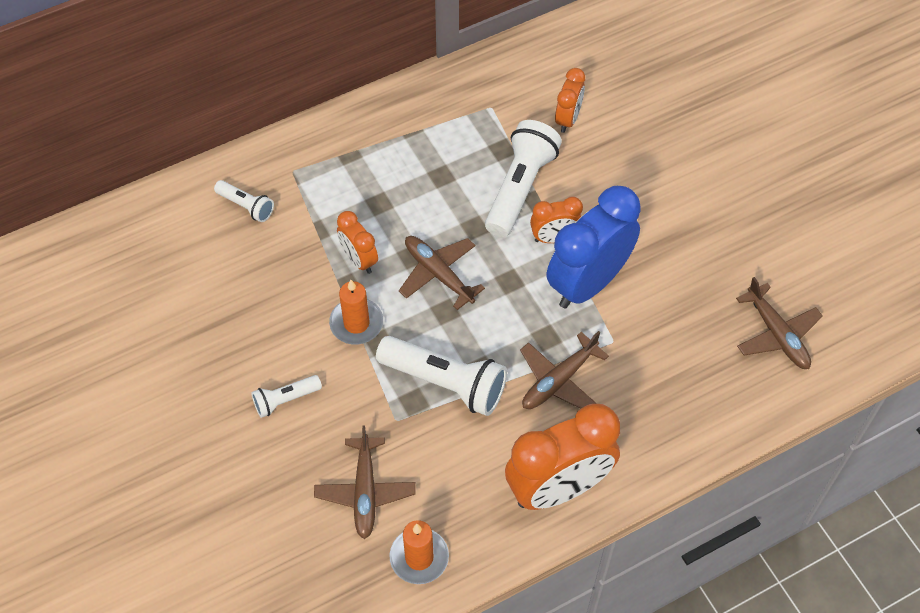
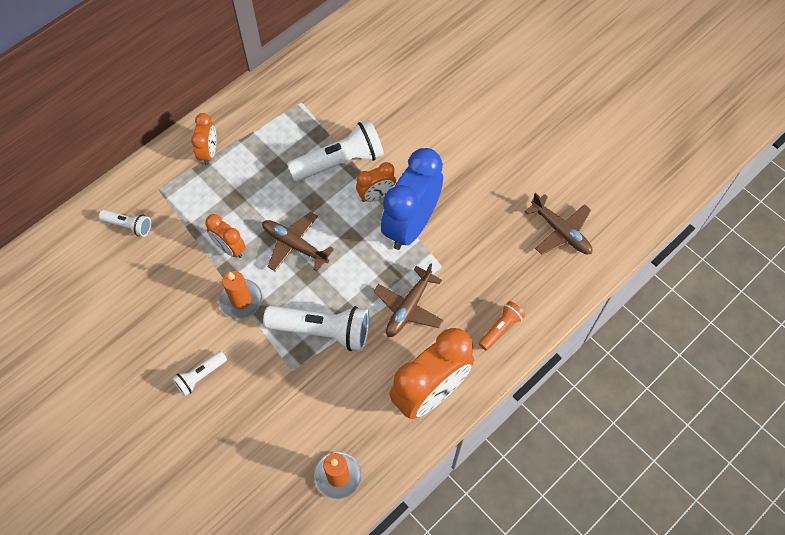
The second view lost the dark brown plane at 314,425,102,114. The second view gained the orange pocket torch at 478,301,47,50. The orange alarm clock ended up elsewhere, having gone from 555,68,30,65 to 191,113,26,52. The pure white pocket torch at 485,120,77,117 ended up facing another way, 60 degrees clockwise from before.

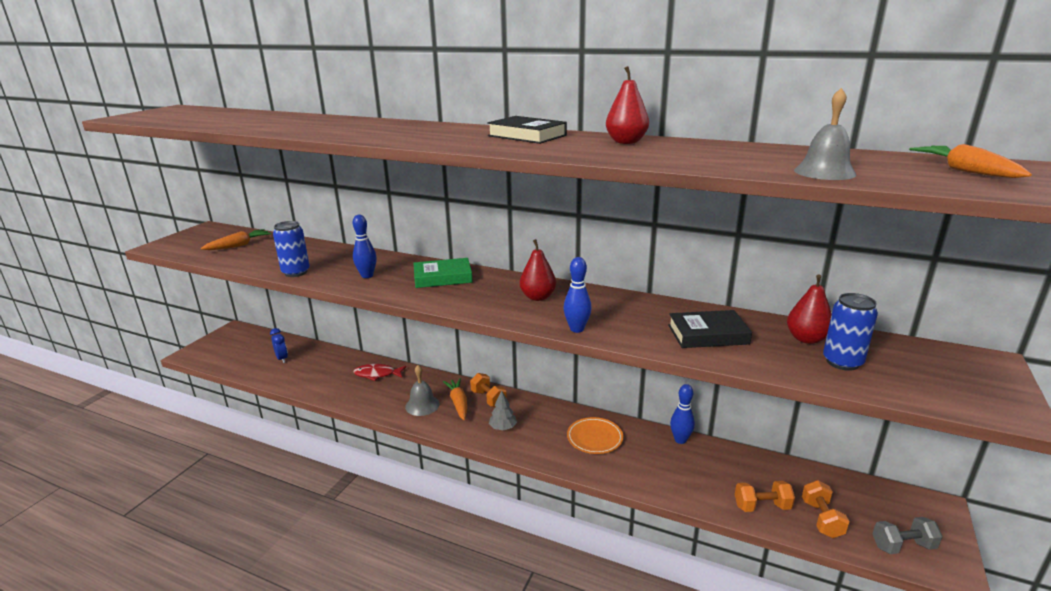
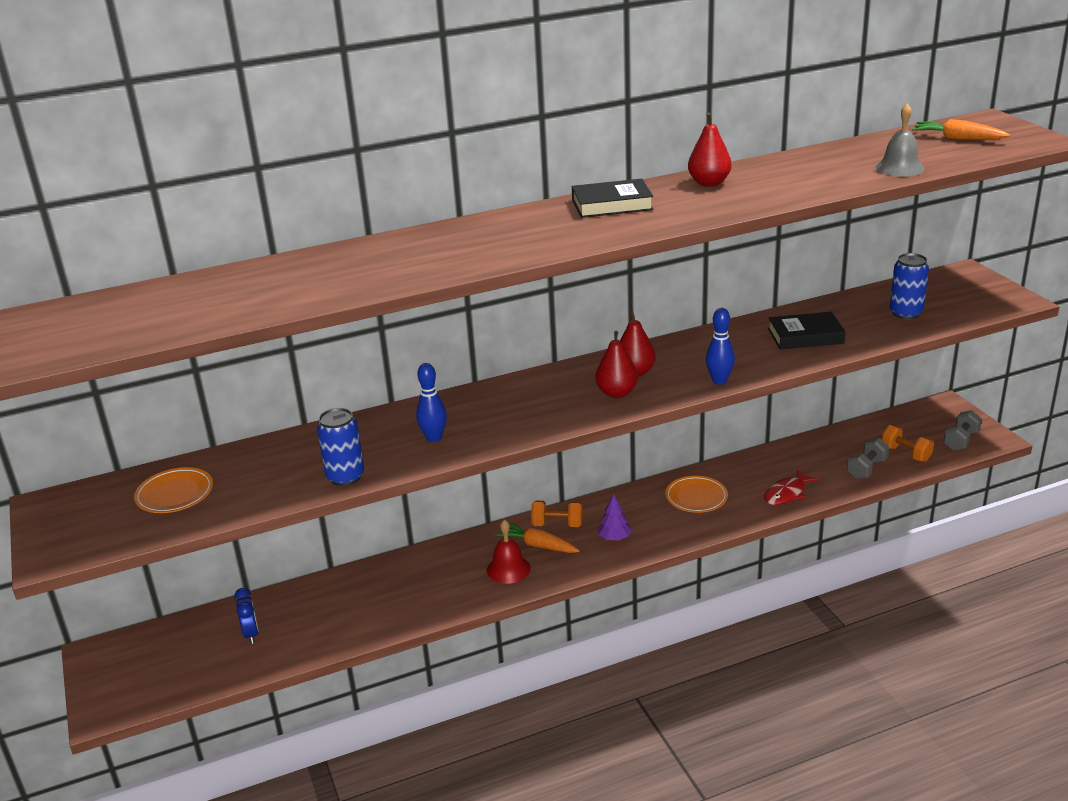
The second view lost the green hardcover at 414,258,59,30. The second view lost the cobalt bowling pin at 670,384,25,60. The crimson fish figure ended up elsewhere, having gone from 353,364,53,17 to 764,469,55,36. The crimson toy pear ended up elsewhere, having gone from 787,275,45,69 to 595,331,43,67. Where the orange toy carrot stood at 201,229,70,21, the orange plate came to stand at 134,467,79,46. What was the ash-grey hand bell at 405,365,35,51 turned into the crimson hand bell at 487,519,44,65. What was the ash-grey tree at 489,390,28,40 turned into the violet tree at 598,494,34,46. What was the orange hand weight at 735,481,60,31 turned into the ash-grey hand weight at 847,438,42,41. The cobalt alarm clock at 270,328,18,35 ended up facing another way, 60 degrees clockwise from before. The jet-black hardcover at 668,310,84,38 ended up facing another way, 45 degrees clockwise from before.

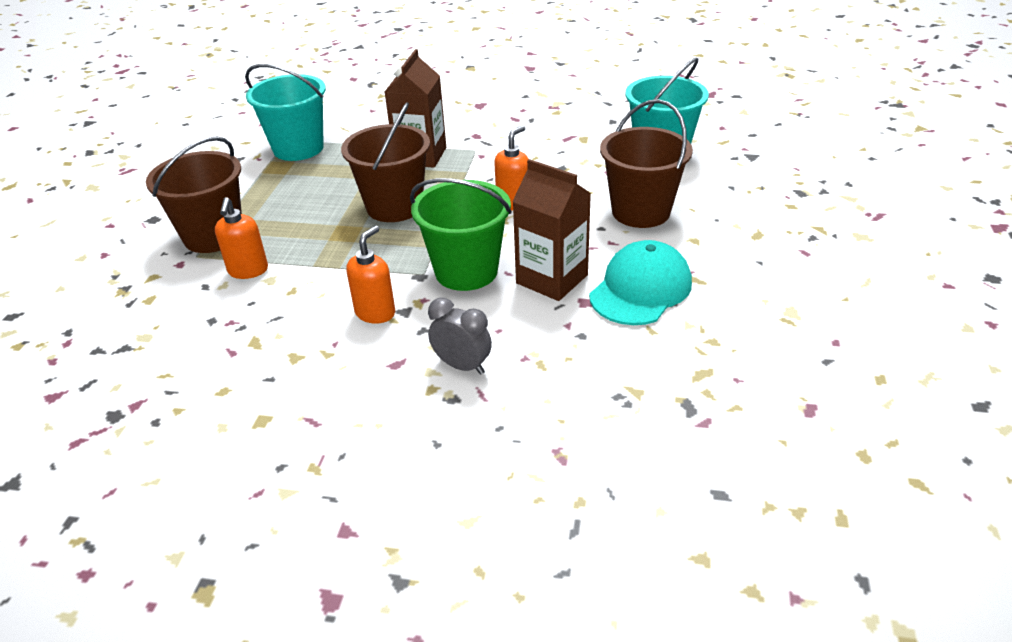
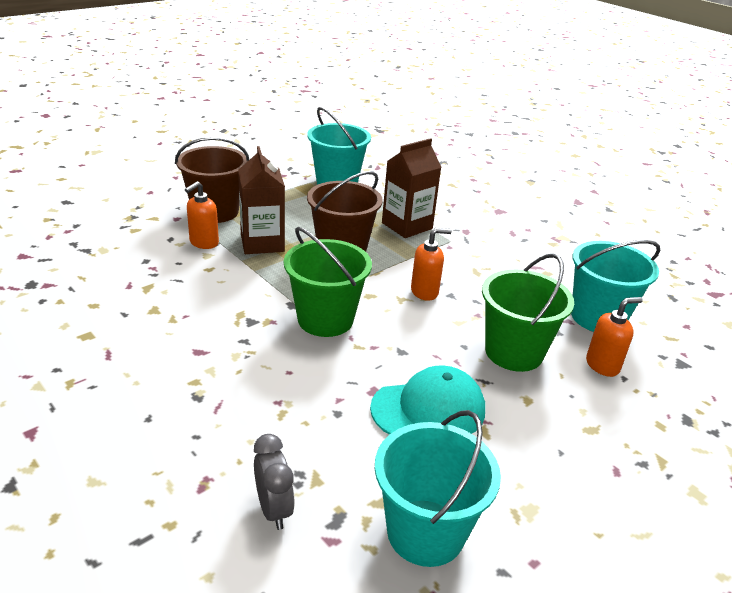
The second view gained the turquoise pail at 375,410,126,157. The orange soap dispenser ended up elsewhere, having gone from 346,226,49,98 to 586,297,57,80. The ash-grey alarm clock ended up elsewhere, having gone from 428,298,64,77 to 254,434,41,96. The dark brown carton ended up elsewhere, having gone from 512,159,79,142 to 238,146,47,108. What was the dark brown pail at 600,99,93,129 turned into the green pail at 482,254,92,118.

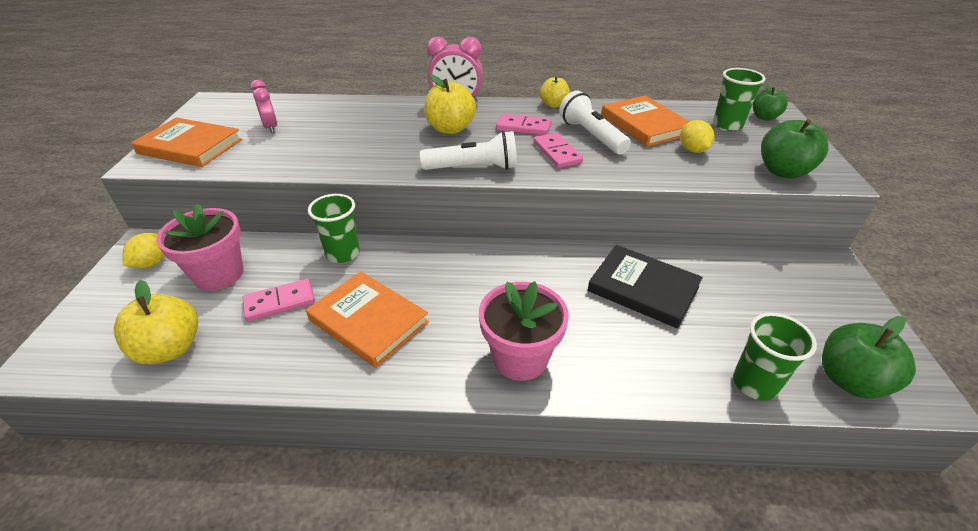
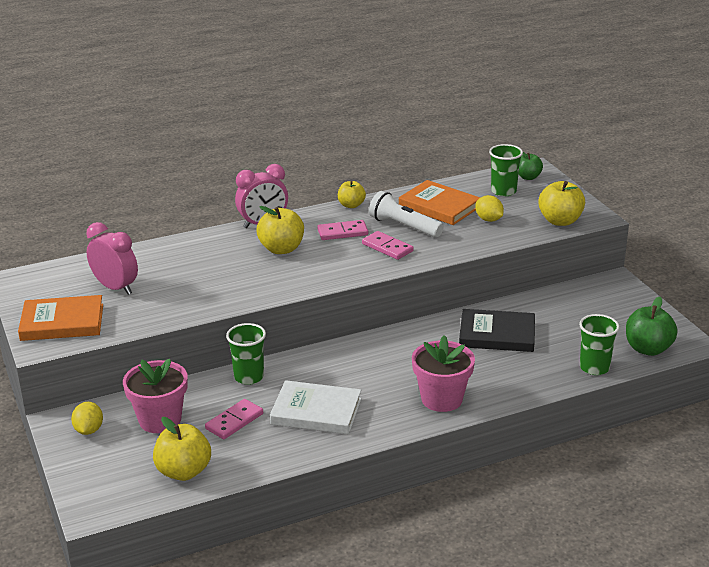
The second view lost the pure white pocket torch at 420,131,97,39. What was the orange hardcover at 306,271,123,97 turned into the pure white hardcover at 270,380,92,54. What was the green apple fruit at 761,119,67,60 turned into the golden apple fruit at 538,181,47,45. The size of the rosy alarm clock at 250,80,27,53 changed by a factor of 1.55.

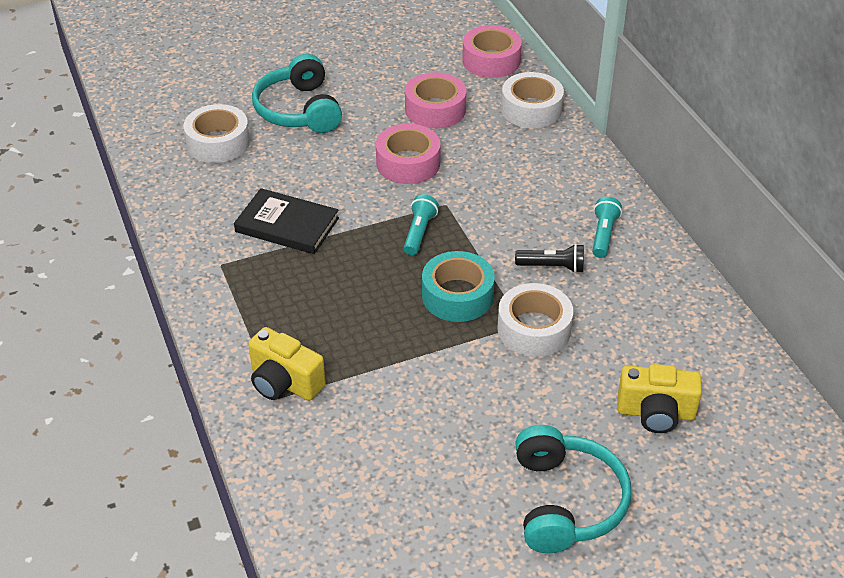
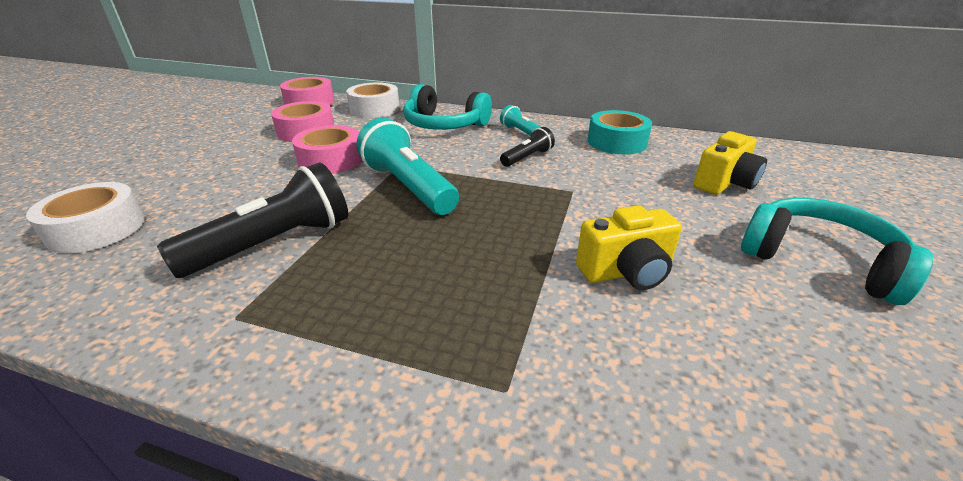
The second view lost the pure white roll of tape at 497,283,76,74. The golden compact camera ended up elsewhere, having gone from 248,327,78,74 to 576,205,106,85. The turquoise headset ended up elsewhere, having gone from 252,54,90,79 to 403,84,89,46. The turquoise roll of tape ended up elsewhere, having gone from 422,251,73,71 to 588,110,64,44. Where the jet-black hardcover stood at 234,188,105,66, the jet-black pocket torch came to stand at 157,162,191,116. The size of the turquoise pocket torch at 403,194,36,61 changed by a factor of 1.93.

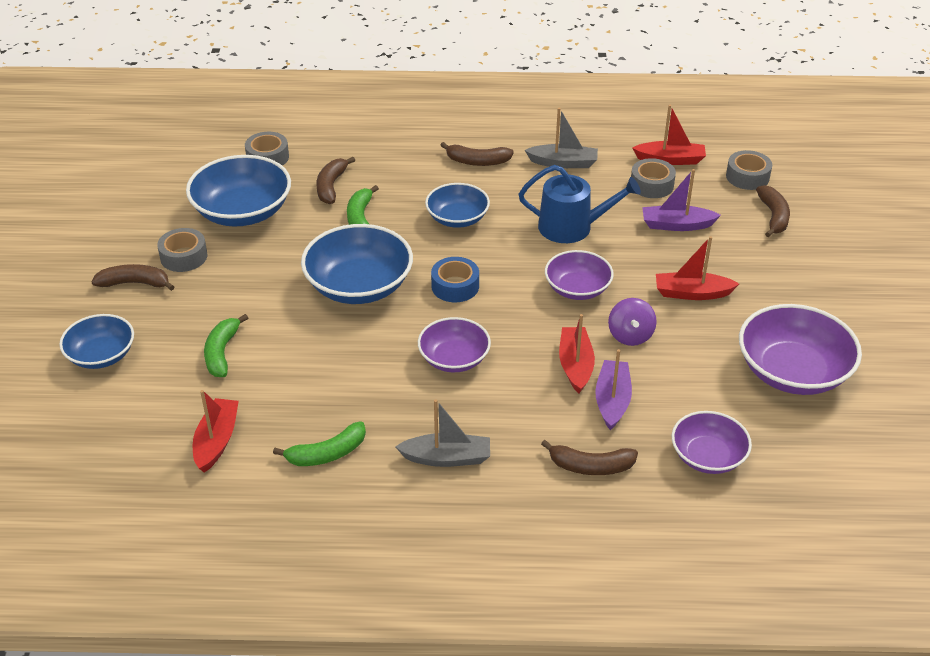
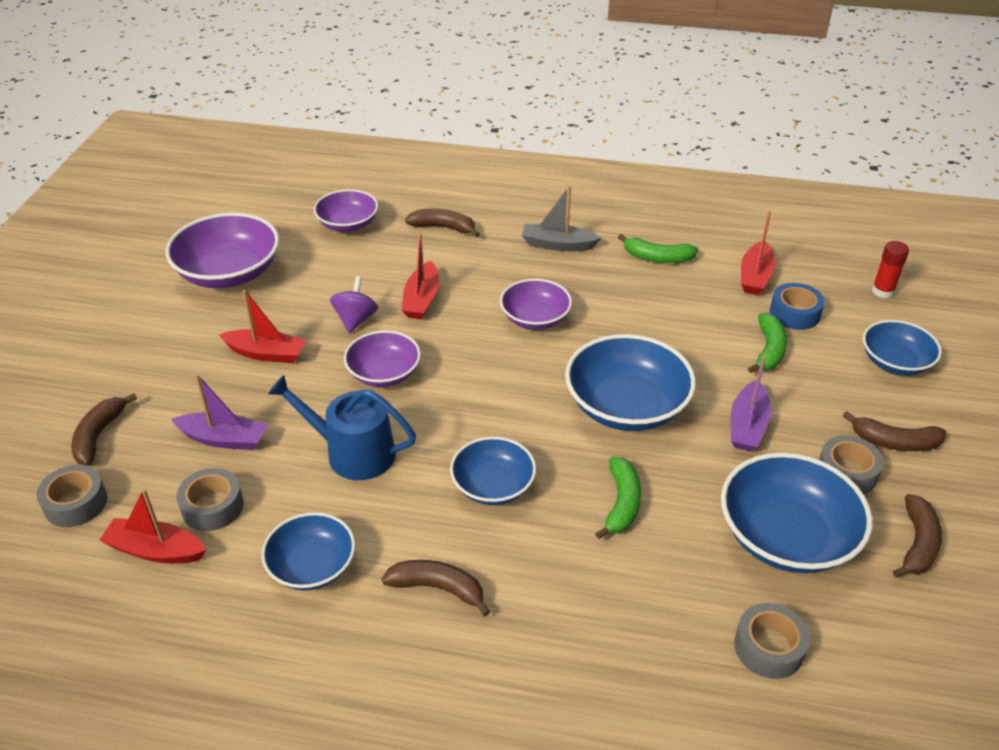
The second view gained the crimson glue at 872,241,37,57. The dark brown banana fruit ended up elsewhere, having gone from 316,157,39,47 to 893,494,49,84. The cobalt roll of tape ended up elsewhere, having gone from 431,257,48,45 to 770,283,55,47. The violet boat ended up elsewhere, having gone from 595,349,37,81 to 731,355,40,96. Where the ash-grey boat stood at 525,108,73,60, the cobalt serving bowl came to stand at 261,512,94,78. The green banana fruit at 273,421,93,45 ended up facing another way, 150 degrees counterclockwise from before.

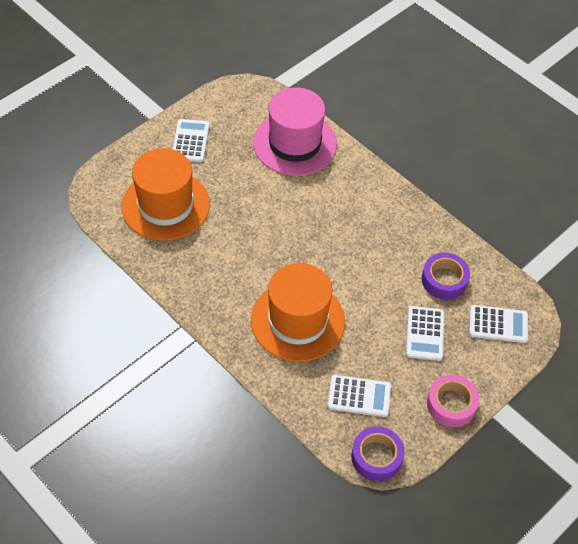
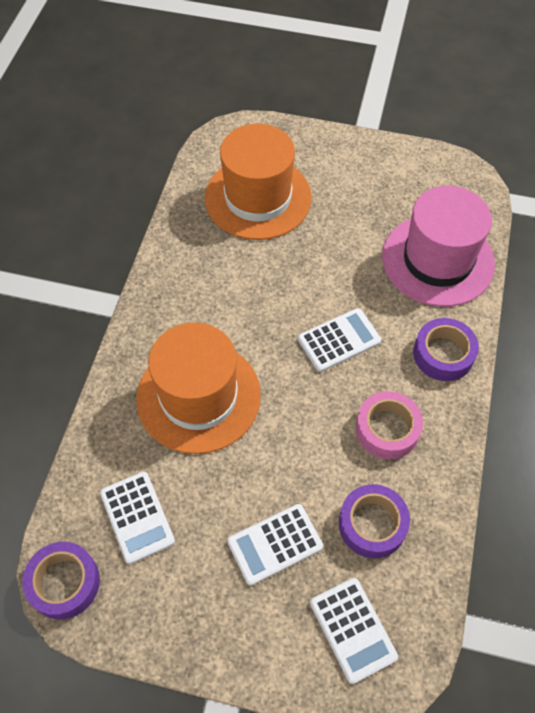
The second view gained the violet roll of tape at 413,318,66,63. The pure white pocket calculator ended up elsewhere, having gone from 173,119,37,43 to 298,308,83,64. The rosy roll of tape ended up elsewhere, having gone from 427,375,52,52 to 356,391,67,68.

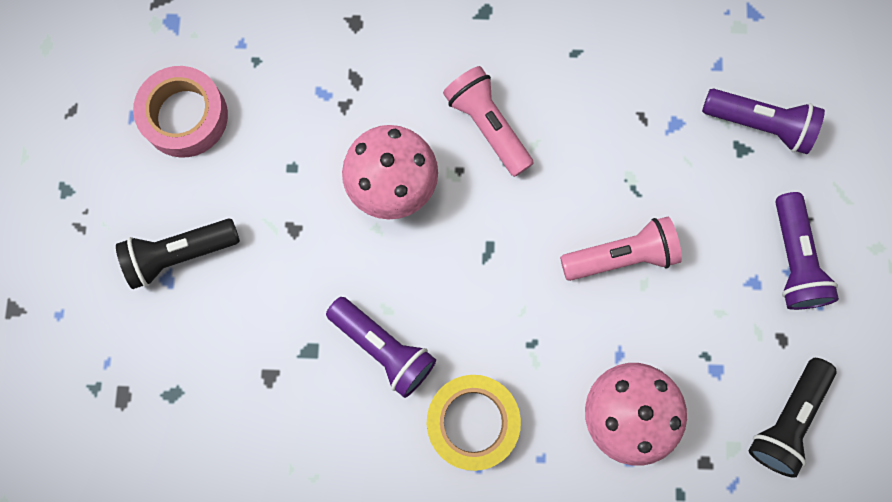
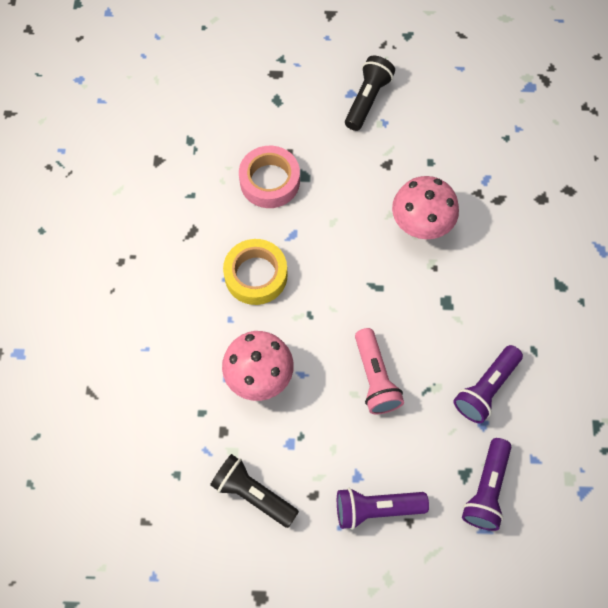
The second view lost the rosy pocket torch at 443,66,91,111. The rosy roll of tape ended up elsewhere, having gone from 133,66,95,92 to 239,146,61,62. The violet pocket torch ended up elsewhere, having gone from 326,297,110,101 to 453,345,70,78. The jet-black pocket torch at 116,219,124,70 ended up facing another way, 45 degrees clockwise from before.

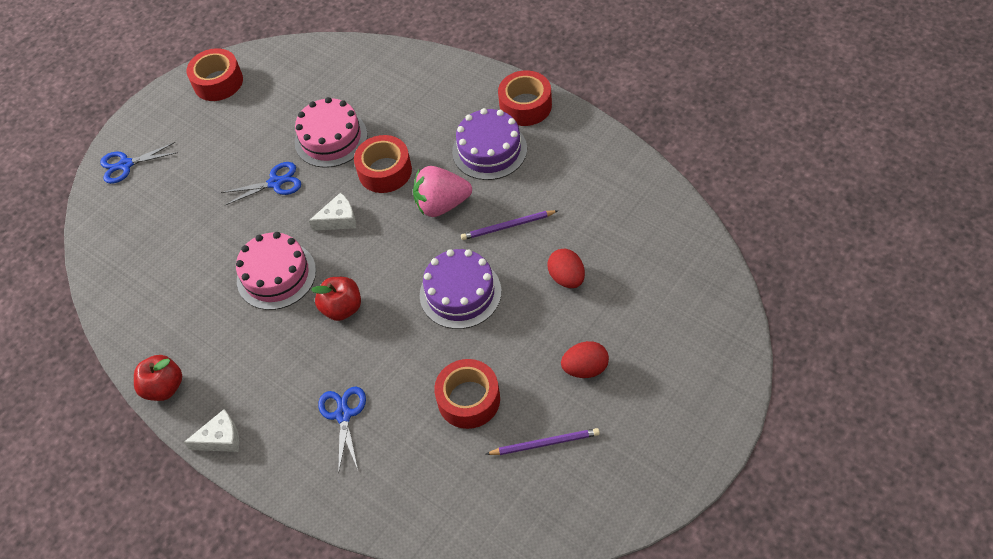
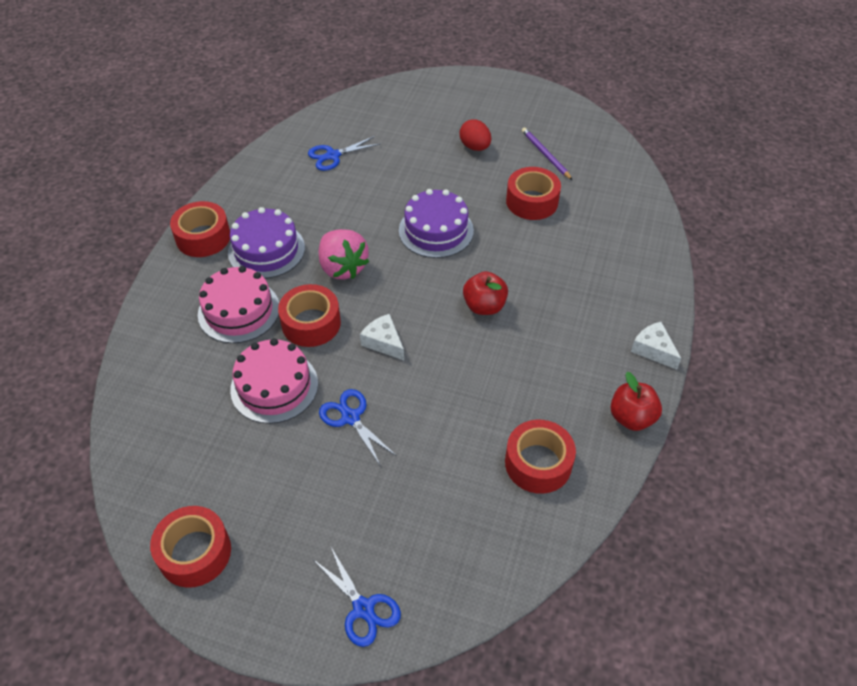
The second view lost the violet pencil at 461,210,97,30. The second view lost the crimson egg at 547,249,38,39. The second view gained the crimson roll of tape at 505,420,71,74. The rosy cake ended up elsewhere, having gone from 236,232,80,78 to 198,266,81,77. The cobalt scissors ended up elsewhere, having gone from 318,386,48,88 to 308,136,72,35.

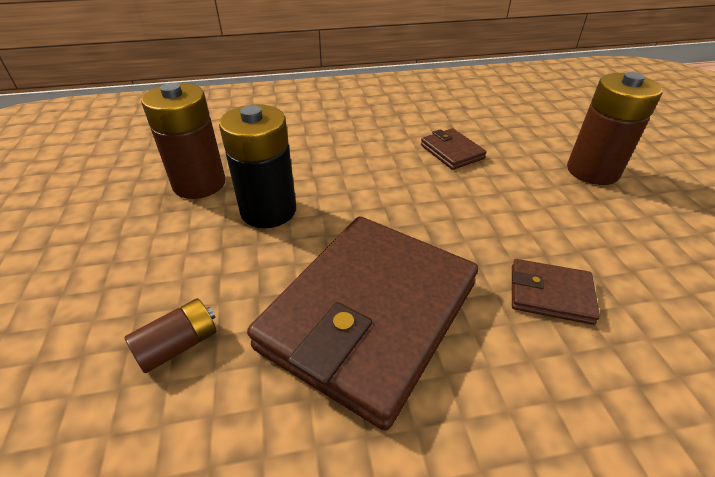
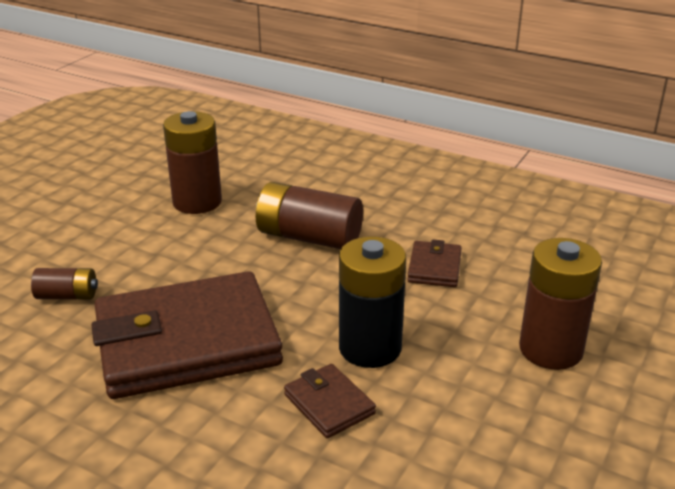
The second view gained the dark brown power cell at 256,182,107,67. The jet-black power cell ended up elsewhere, having gone from 219,104,77,124 to 339,236,67,132.

